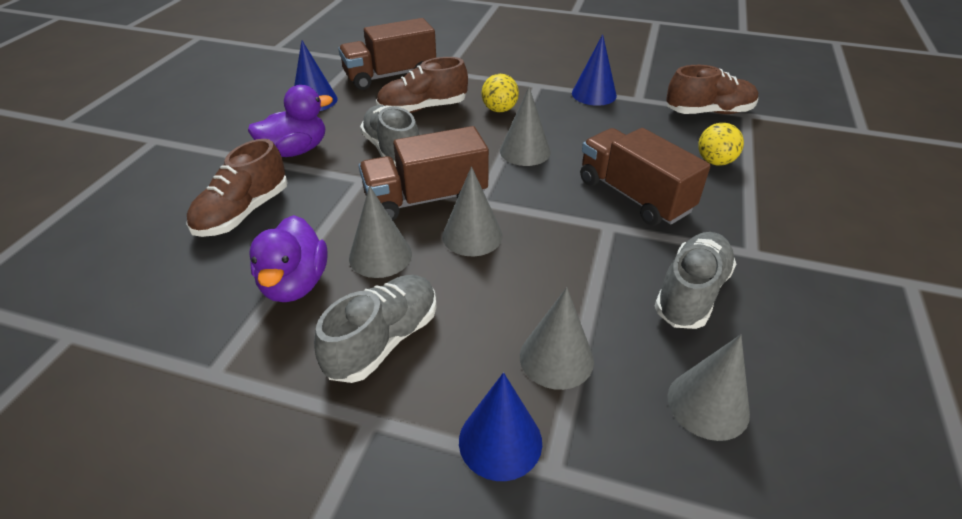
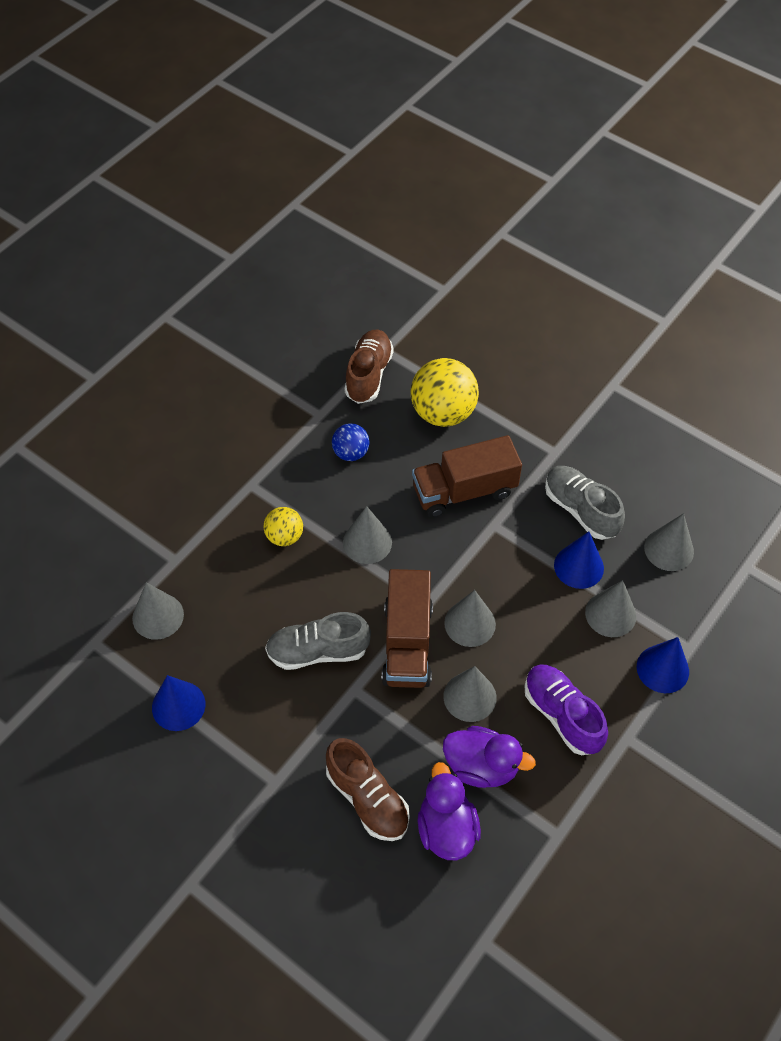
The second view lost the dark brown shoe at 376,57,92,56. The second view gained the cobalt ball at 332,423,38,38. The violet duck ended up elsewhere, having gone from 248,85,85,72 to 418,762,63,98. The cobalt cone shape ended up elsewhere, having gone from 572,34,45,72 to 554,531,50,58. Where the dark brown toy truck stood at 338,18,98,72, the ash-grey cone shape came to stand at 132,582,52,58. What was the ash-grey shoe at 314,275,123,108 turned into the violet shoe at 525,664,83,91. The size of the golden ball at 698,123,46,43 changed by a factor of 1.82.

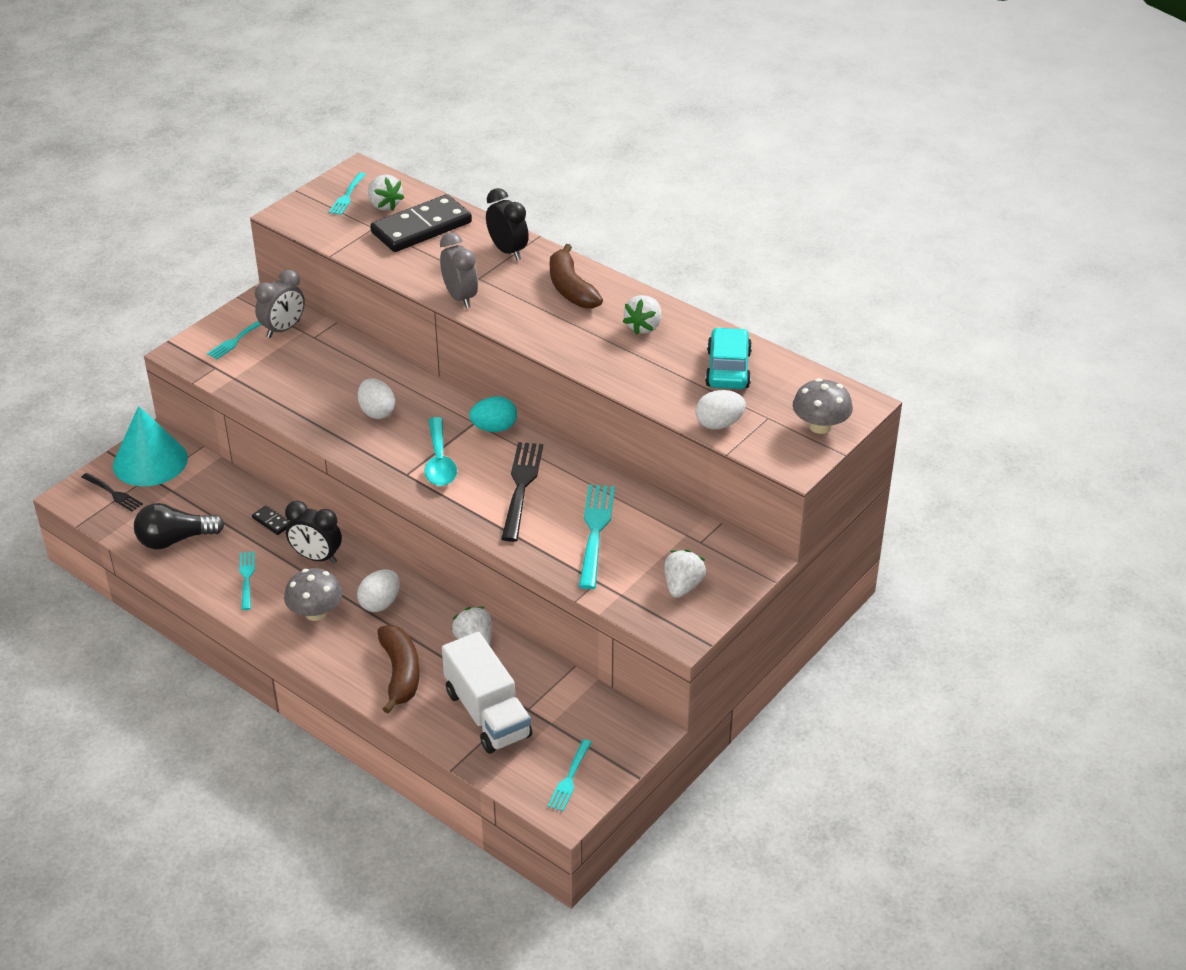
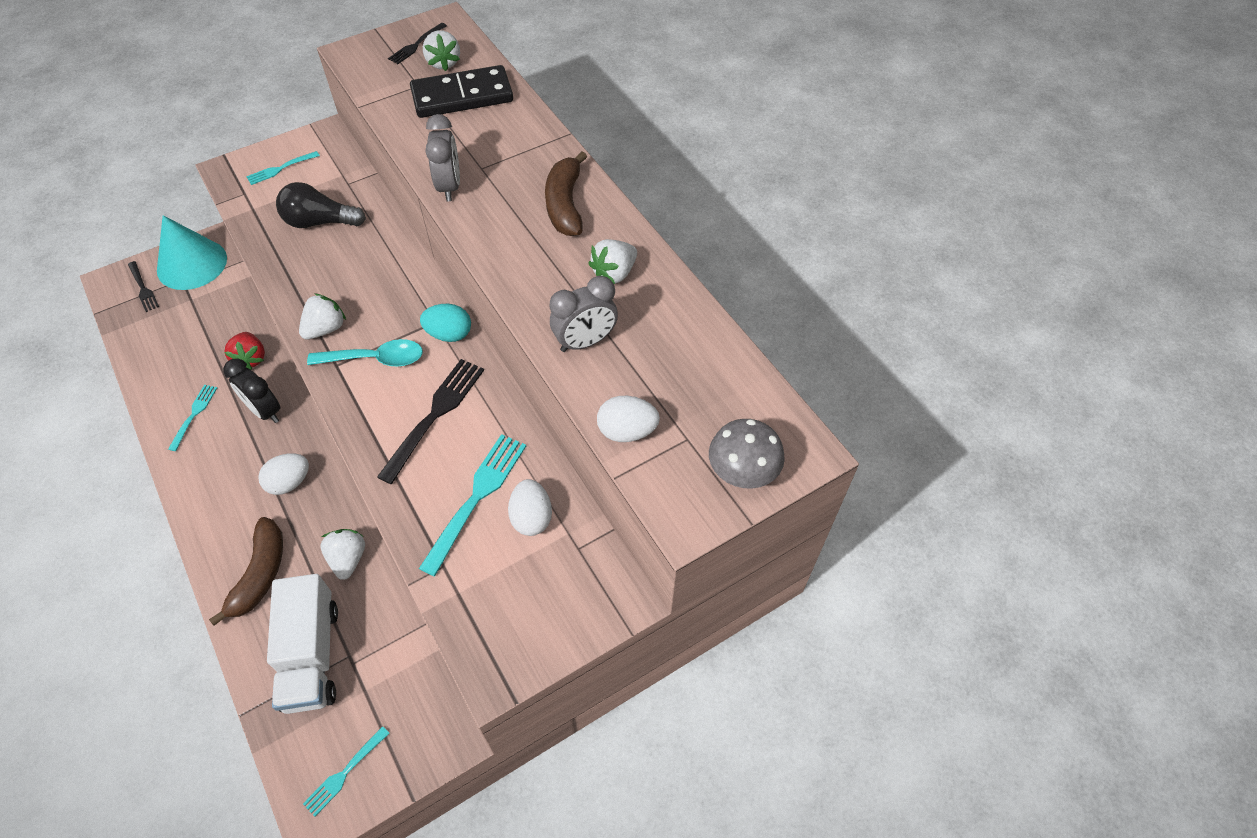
The second view lost the ash-grey mushroom at 284,568,59,53. The second view lost the jet-black alarm clock at 486,188,43,72. The second view lost the turquoise automobile at 705,327,47,62. The jet-black lightbulb ended up elsewhere, having gone from 134,503,91,46 to 276,182,90,46. The ash-grey alarm clock ended up elsewhere, having gone from 255,269,50,69 to 550,276,68,76. The pure white egg ended up elsewhere, having gone from 358,378,37,41 to 508,479,44,57. The pure white strawberry ended up elsewhere, having gone from 664,549,42,49 to 299,293,47,46. Where the jet-black domino stood at 252,506,37,29, the crimson strawberry came to stand at 224,332,41,38. What was the turquoise dinner fork at 329,172,37,43 turned into the jet-black dinner fork at 388,23,59,41. The turquoise tablespoon at 425,417,32,69 ended up facing another way, 105 degrees counterclockwise from before.

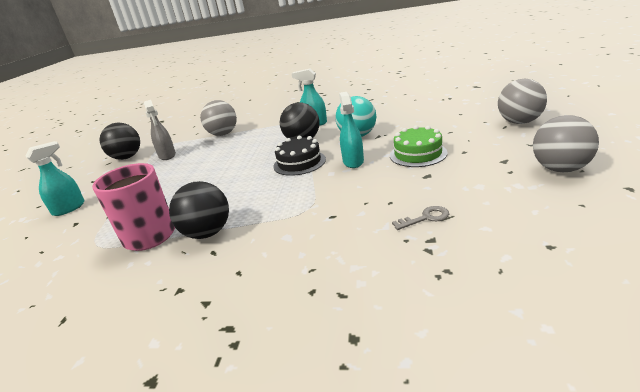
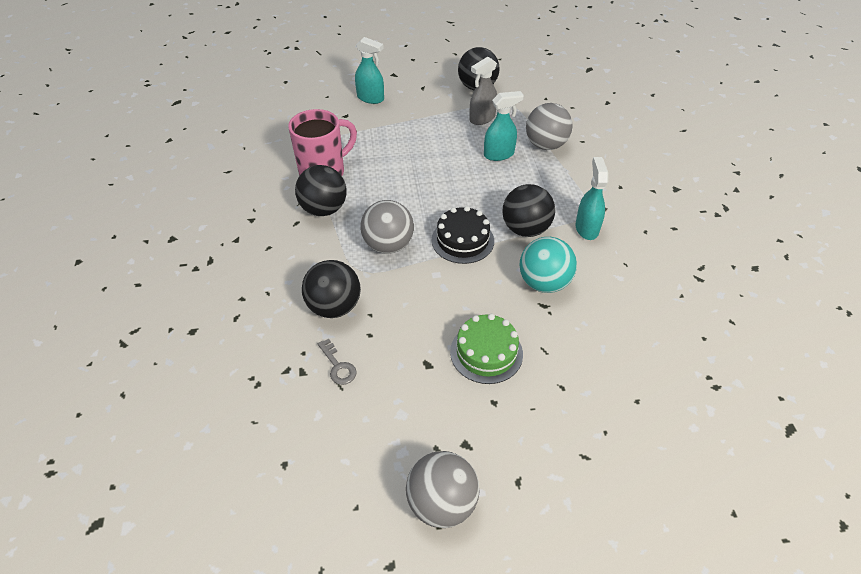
The second view gained the jet-black ball at 302,260,59,58. The turquoise spray cleaner ended up elsewhere, having gone from 339,92,25,76 to 484,91,40,70. The ash-grey ball ended up elsewhere, having gone from 498,79,49,45 to 360,200,54,54.

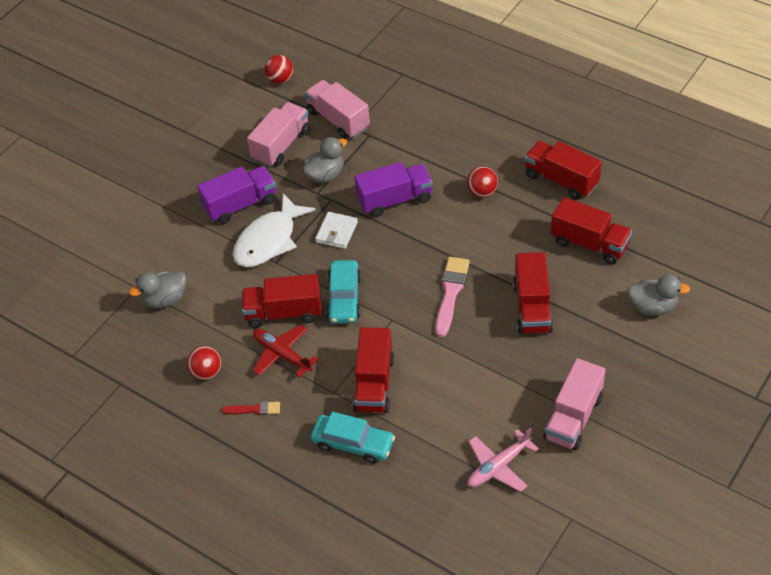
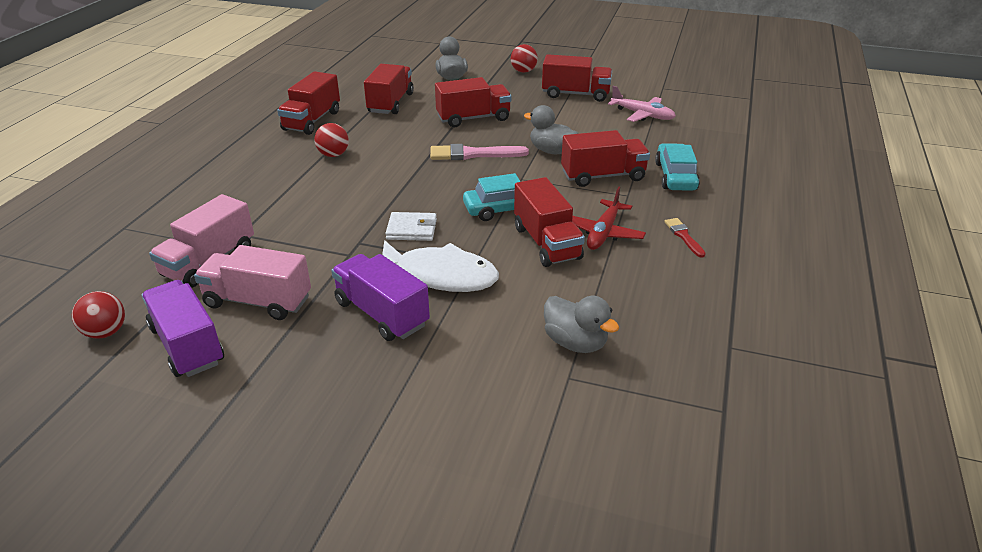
The crimson ball ended up elsewhere, having gone from 187,346,34,34 to 511,44,27,29. The ash-grey duck ended up elsewhere, having gone from 302,137,45,46 to 524,105,54,49. The violet toy truck ended up elsewhere, having gone from 354,162,79,55 to 141,280,83,97. What was the rosy toy truck at 543,358,63,92 turned into the crimson toy truck at 542,54,70,48.

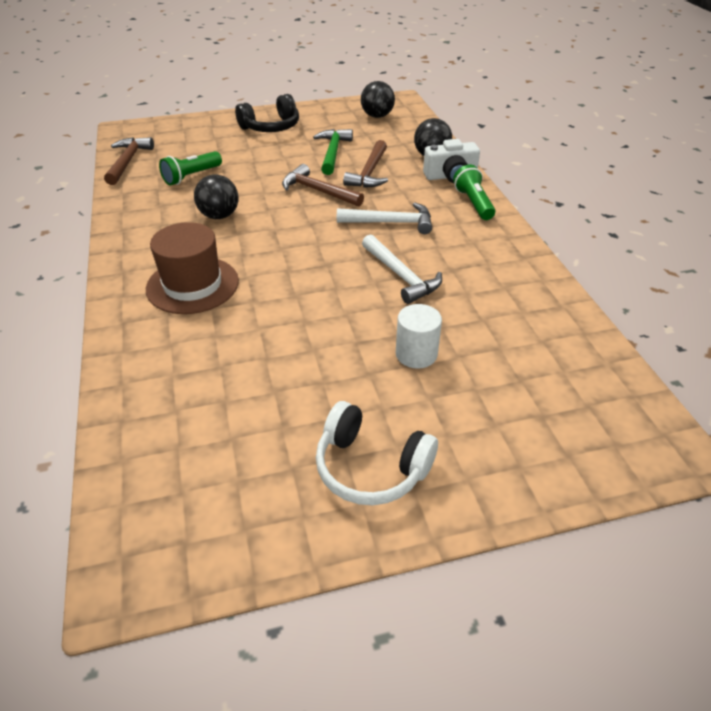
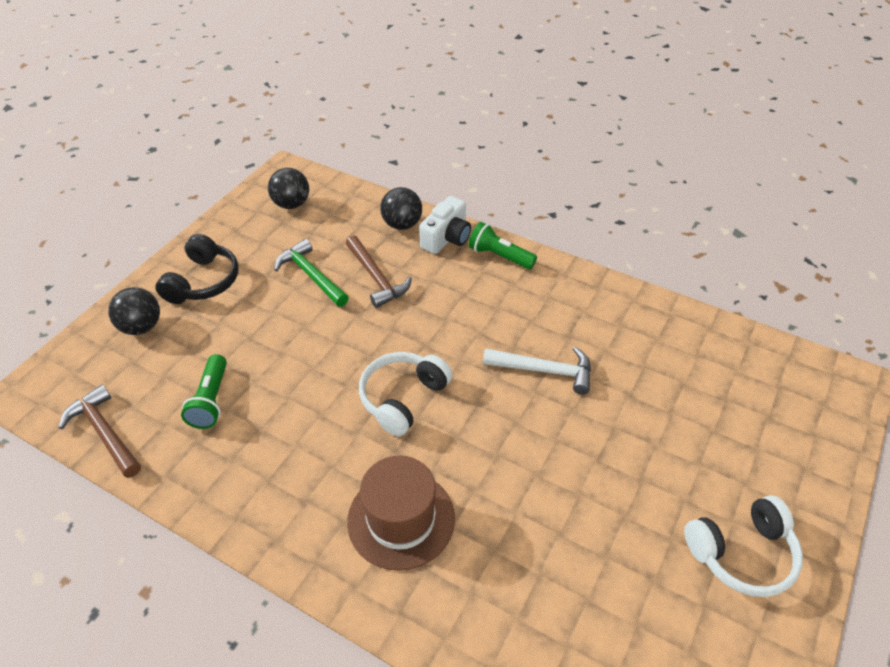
The second view lost the dark brown claw hammer at 282,164,82,43. The second view lost the pure white claw hammer at 337,202,95,32. The second view lost the pure white solid cylinder at 396,304,46,65. The second view gained the pure white headset at 359,352,94,84. The jet-black ball ended up elsewhere, having gone from 194,174,45,45 to 108,287,52,48.

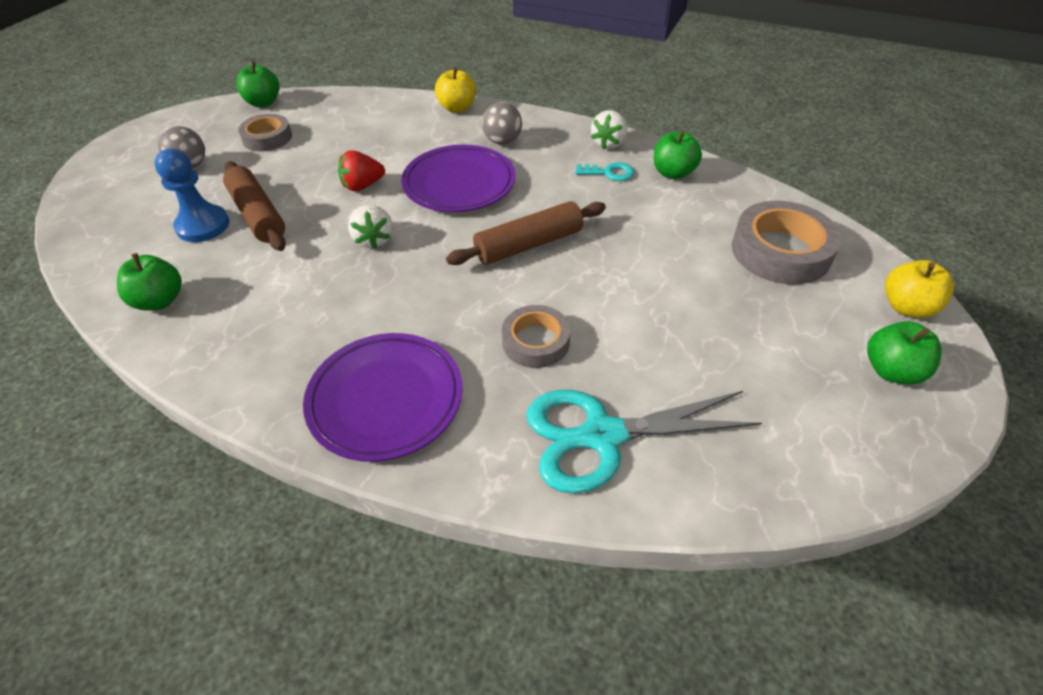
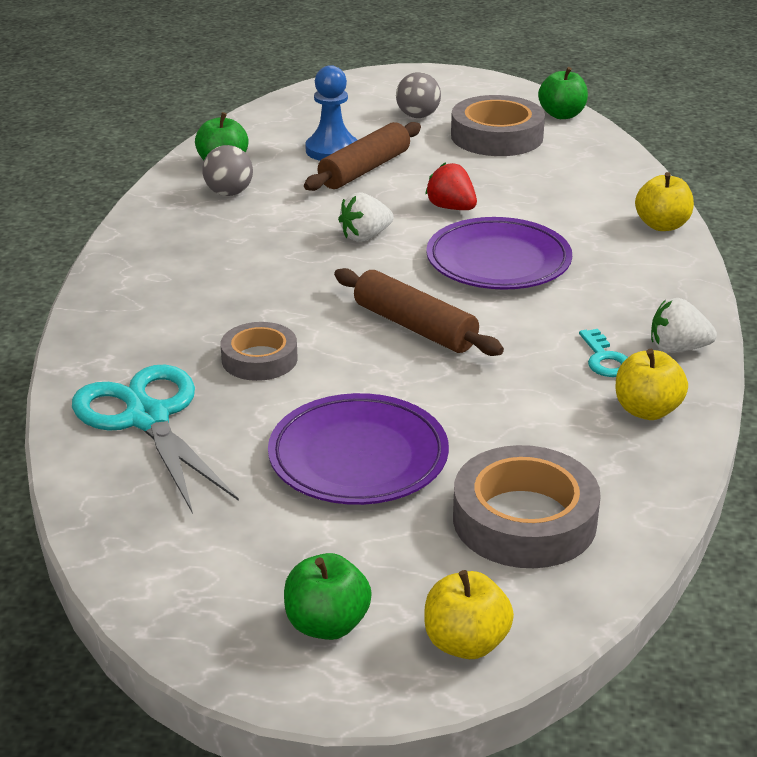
The violet plate ended up elsewhere, having gone from 303,333,160,129 to 268,393,181,112. The ash-grey ball ended up elsewhere, having gone from 482,102,40,43 to 202,145,51,51. What was the green apple fruit at 654,130,48,49 turned into the golden apple fruit at 615,349,73,71. The size of the ash-grey roll of tape at 238,114,54,38 changed by a factor of 1.61.

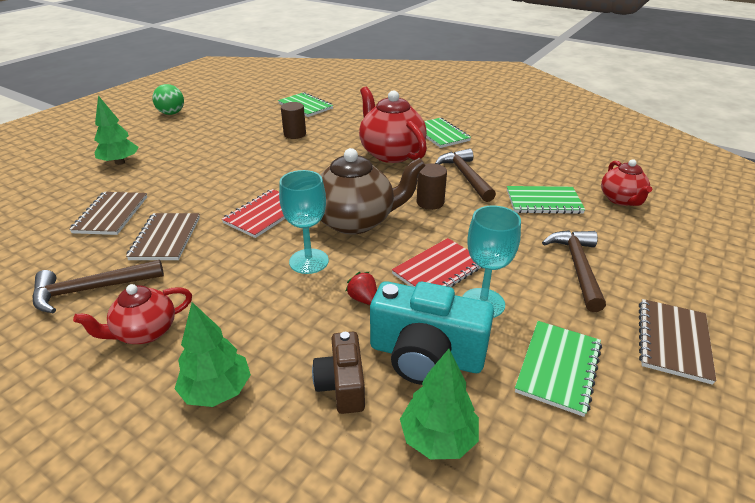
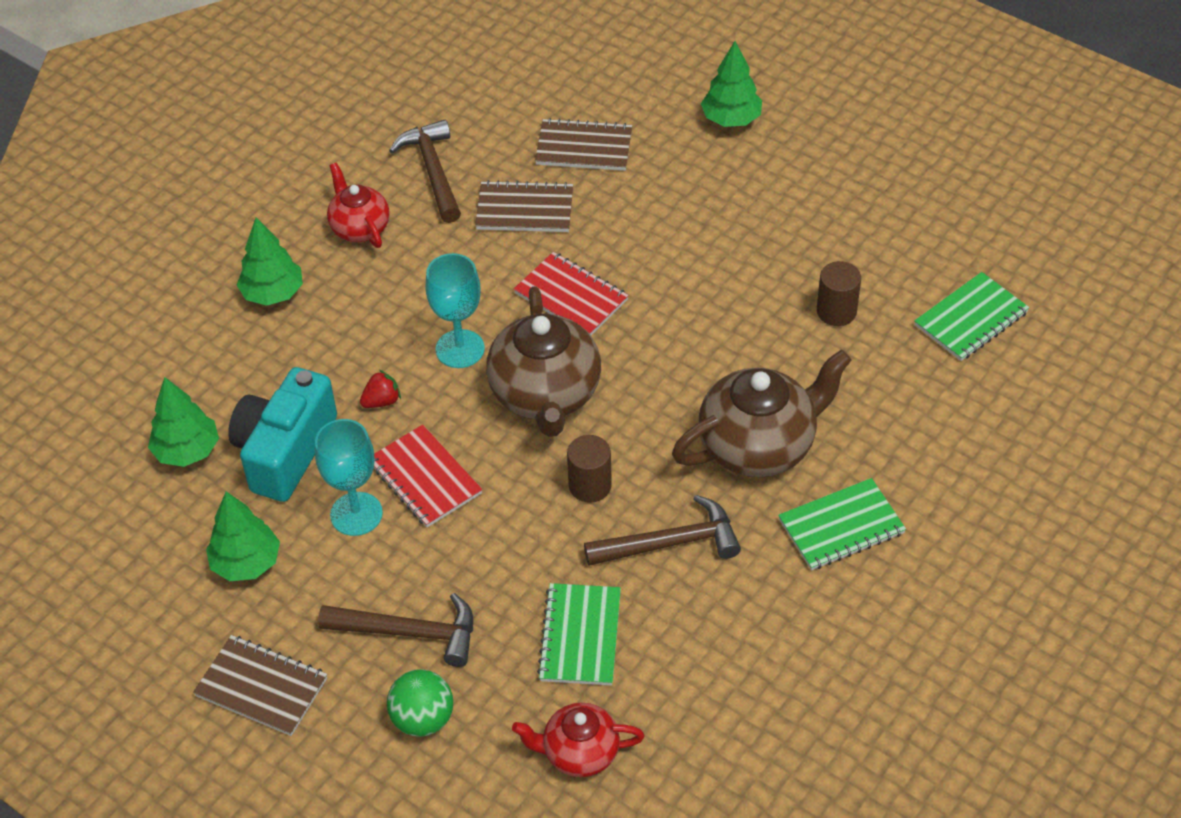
The second view lost the dark brown compact camera at 312,332,53,82. The green ball ended up elsewhere, having gone from 152,84,32,31 to 387,670,66,67. Where the green exercise book stood at 515,321,87,96, the green tree came to stand at 206,492,74,89. What was the crimson tea pot at 359,87,68,76 turned into the dark brown tea pot at 672,350,180,127.

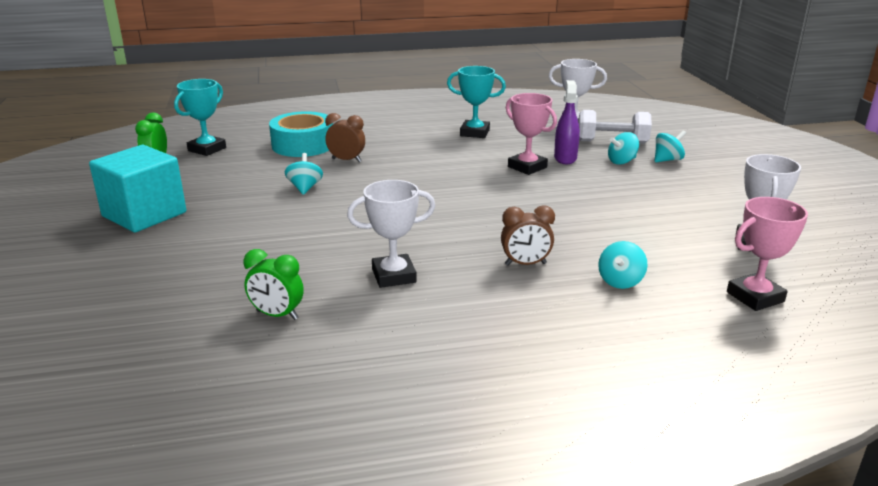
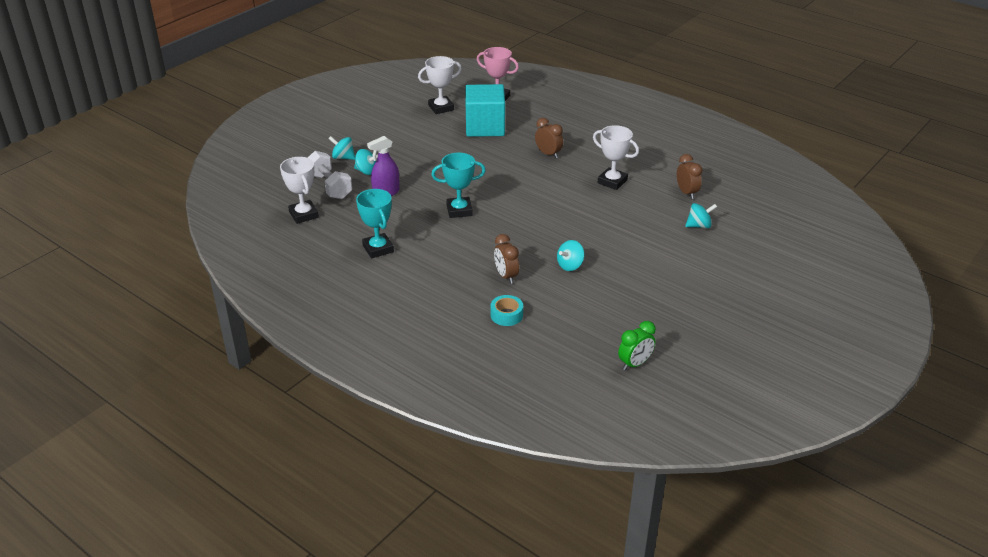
The second view lost the rosy trophy at 506,93,51,82. The turquoise cube ended up elsewhere, having gone from 89,145,97,87 to 465,84,40,53. The turquoise trophy ended up elsewhere, having gone from 174,79,52,77 to 431,153,55,65. The turquoise toy top ended up elsewhere, having gone from 598,241,50,48 to 685,203,32,25. What was the green alarm clock at 243,249,61,71 turned into the dark brown alarm clock at 677,154,25,45. The size of the turquoise roll of tape at 269,111,64,46 changed by a factor of 0.52.

